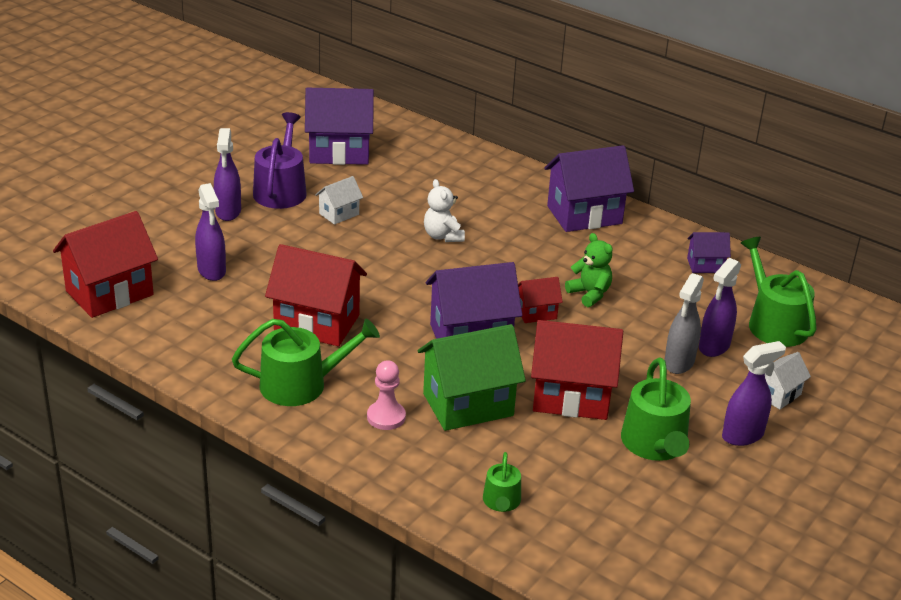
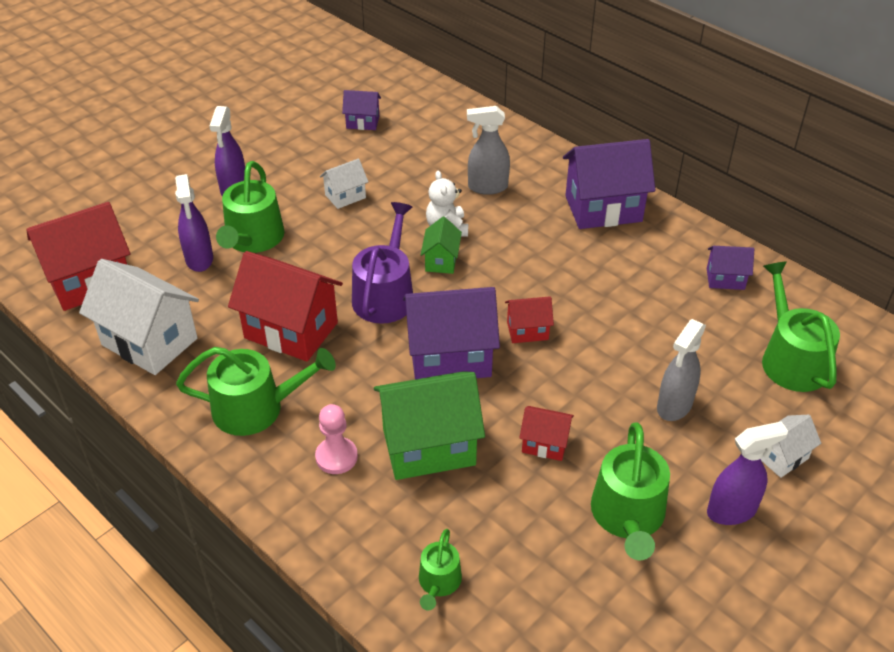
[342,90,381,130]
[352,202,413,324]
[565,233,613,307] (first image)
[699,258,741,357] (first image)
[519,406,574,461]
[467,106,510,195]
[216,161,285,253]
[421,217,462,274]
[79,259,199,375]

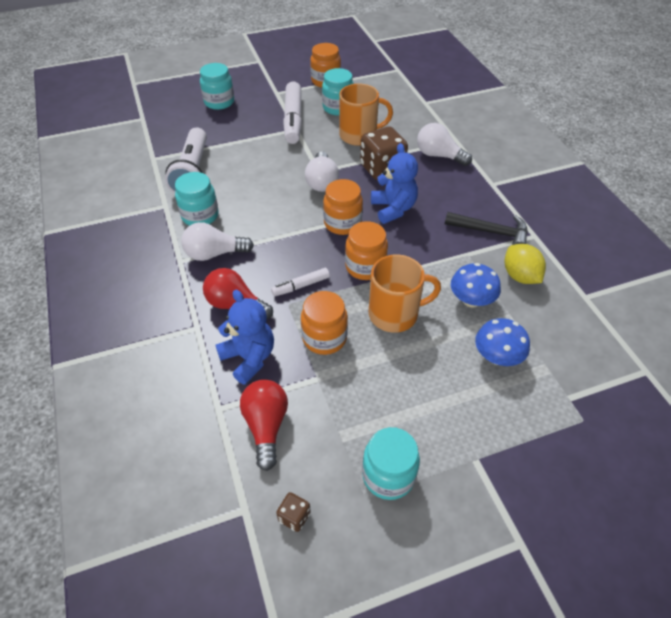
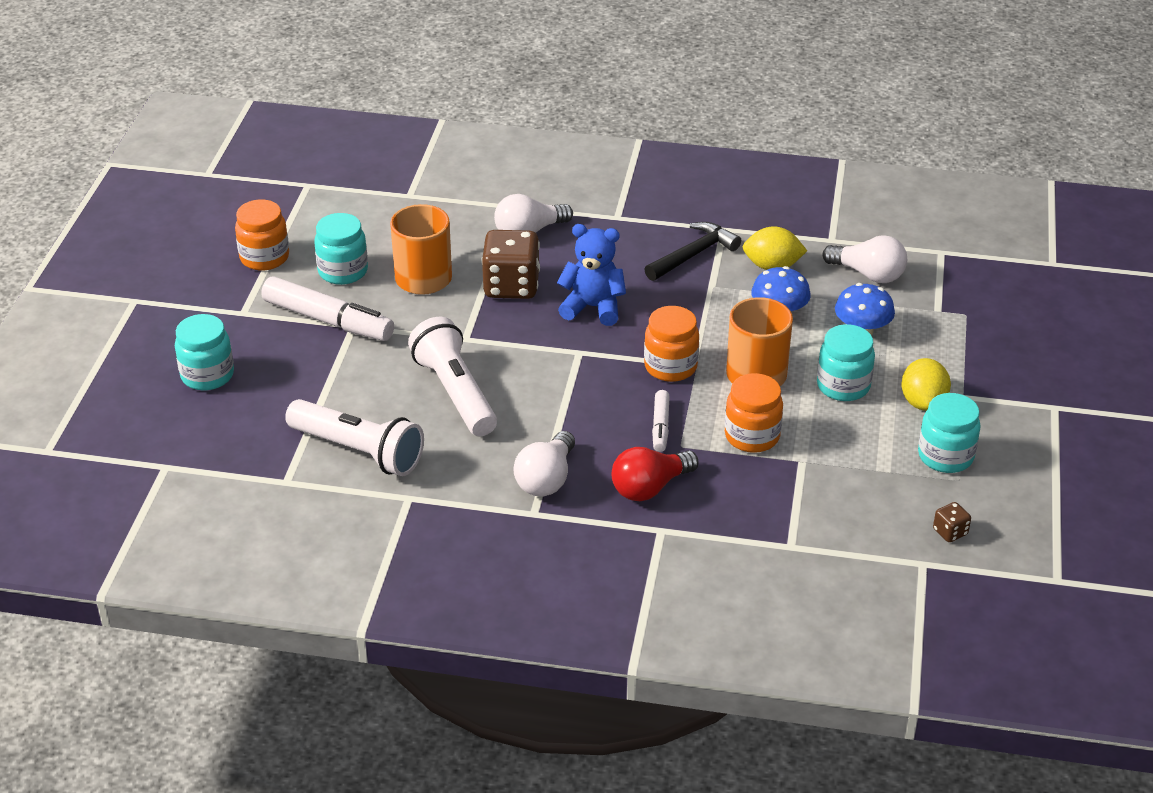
[823,235,907,283]
[817,324,875,401]
[323,179,363,235] (first image)
[215,290,274,385] (first image)
[240,379,288,471] (first image)
[408,317,497,436]
[901,358,951,411]

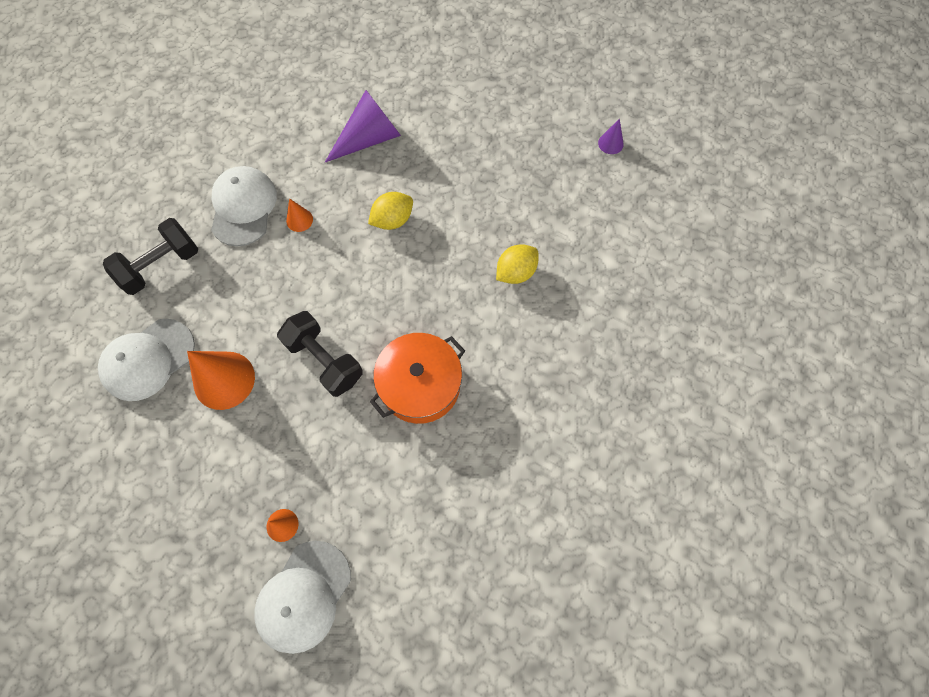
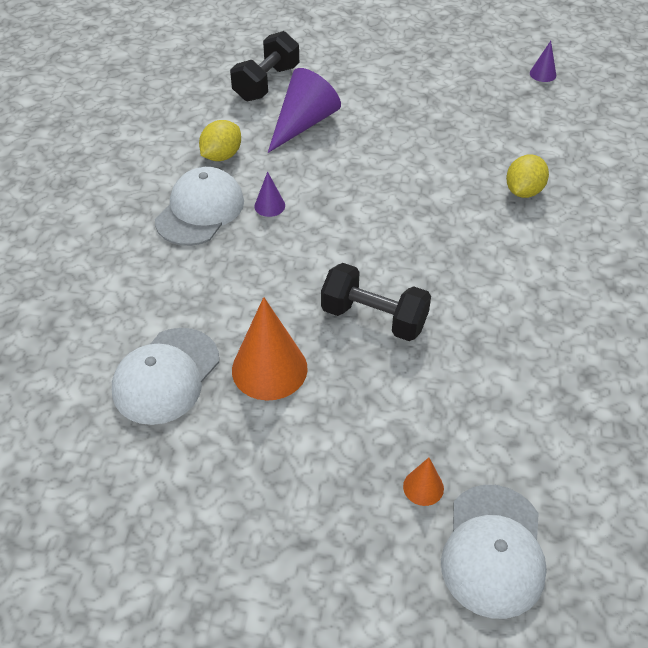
[155,167,244,246]
[199,120,241,161]
[254,172,285,217]
[230,31,299,102]
[370,333,465,424] (first image)

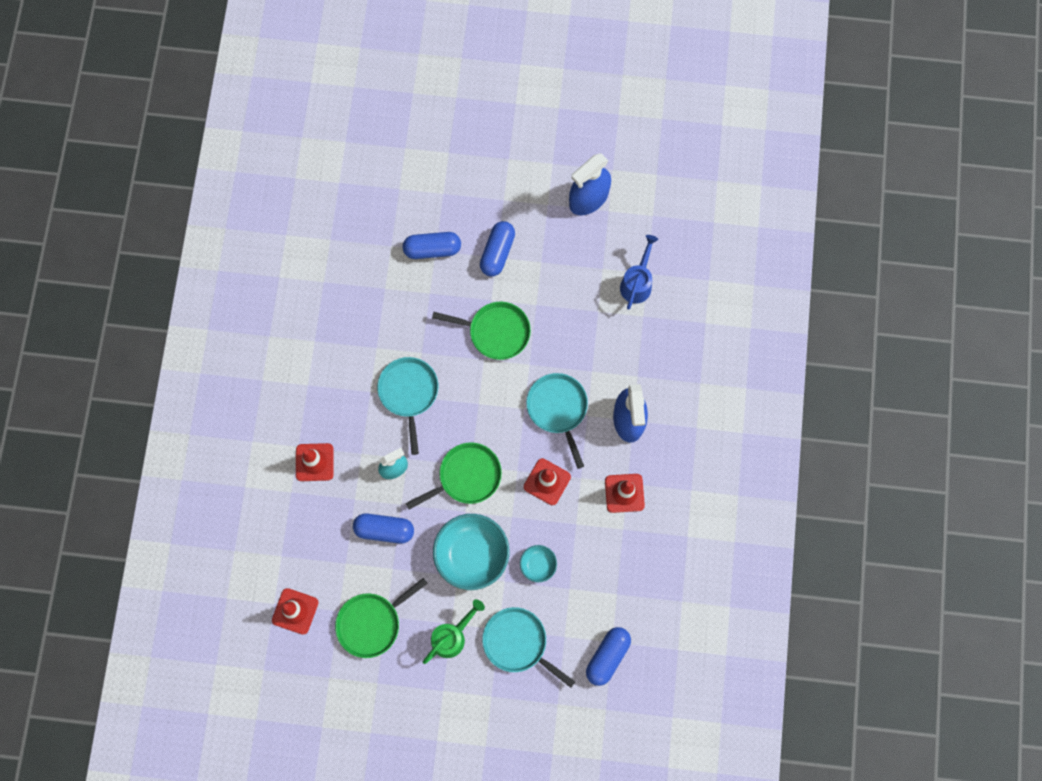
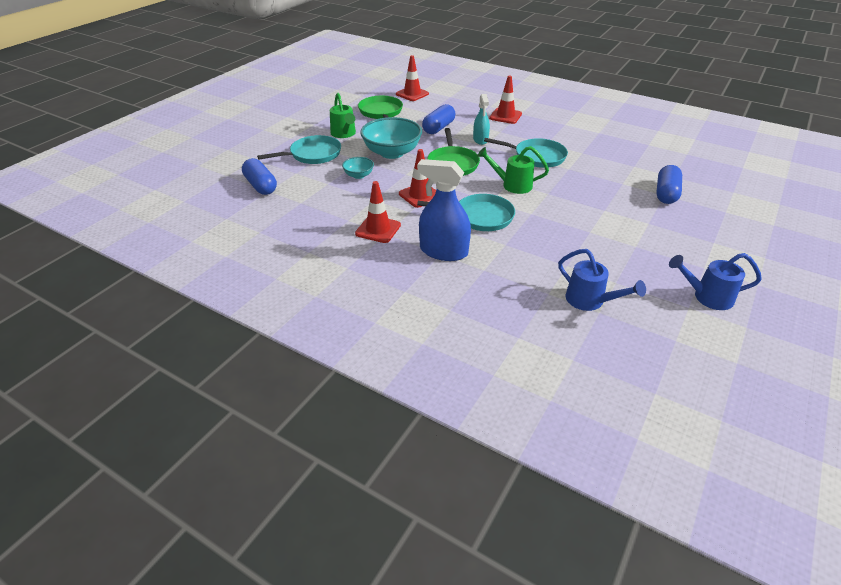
[669,253,762,310]
[480,221,515,276] (first image)
[432,302,531,360] (first image)
[477,146,549,194]

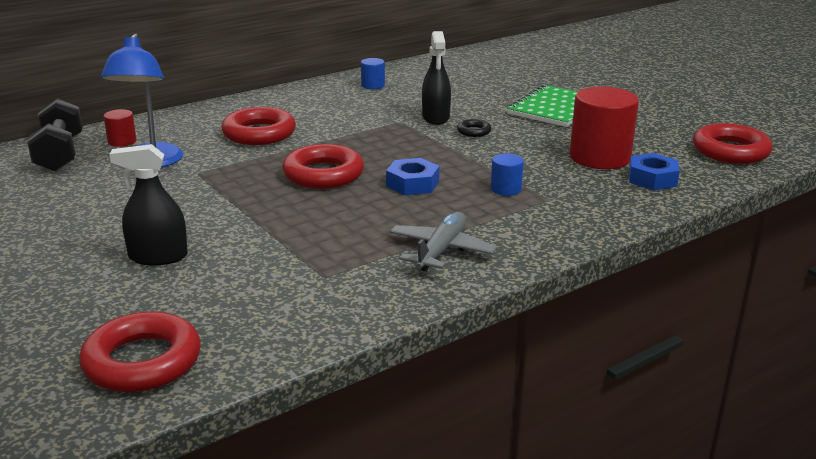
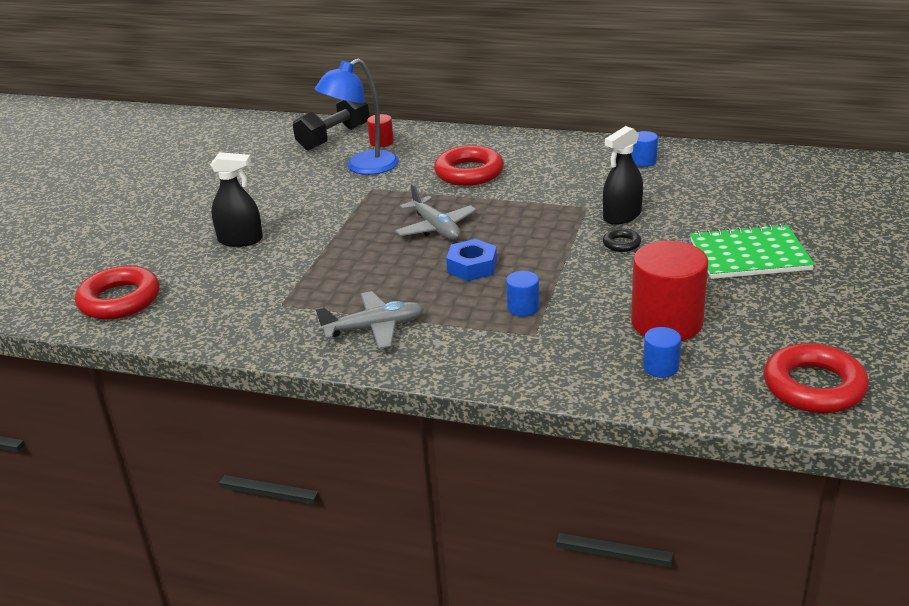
[210,152,263,247]
[395,183,477,240]
[643,327,681,378]

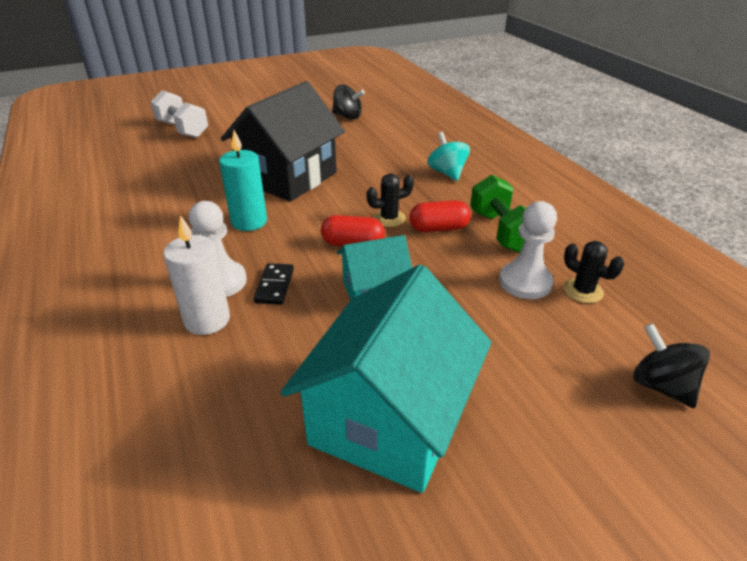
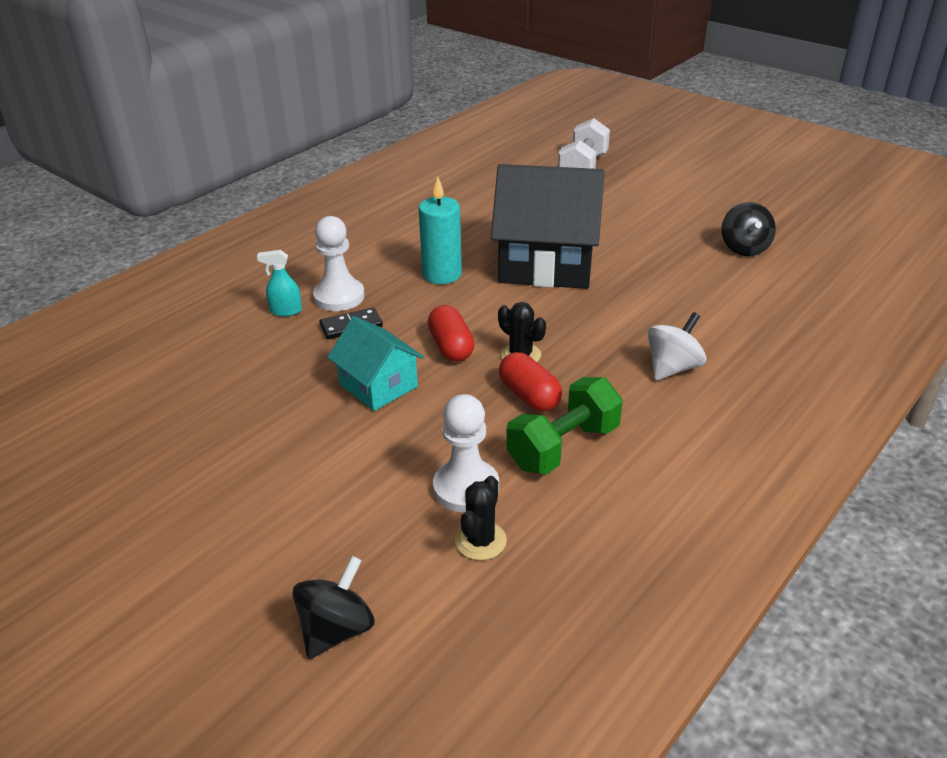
[648,312,706,380]
[257,250,302,316]
[280,265,491,493] (first image)

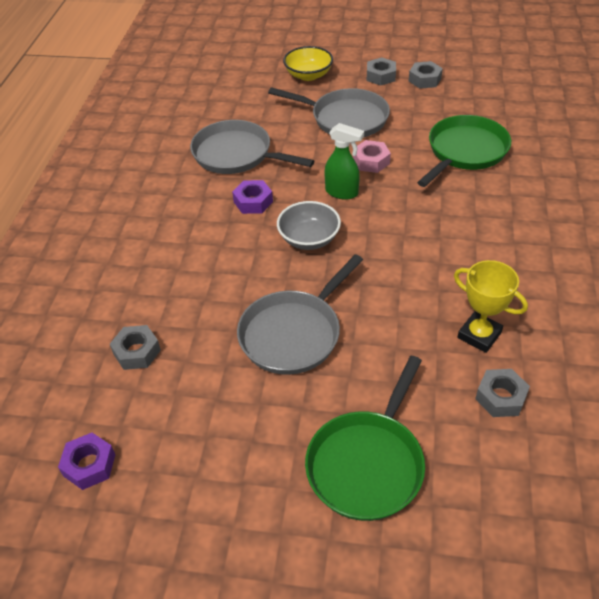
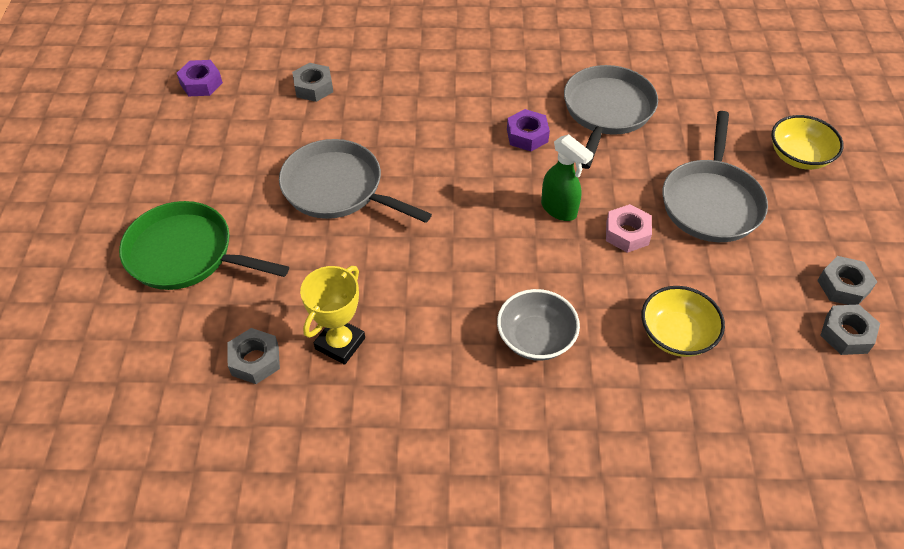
[820,304,880,355]
[642,286,725,357]
[541,134,594,221]
[497,289,580,361]

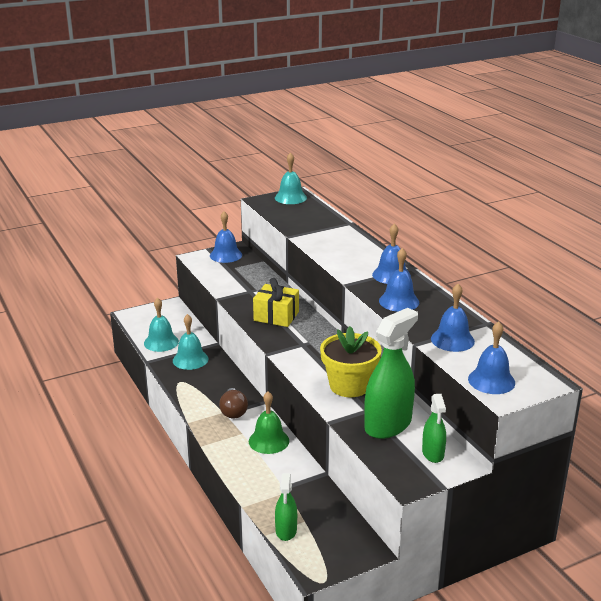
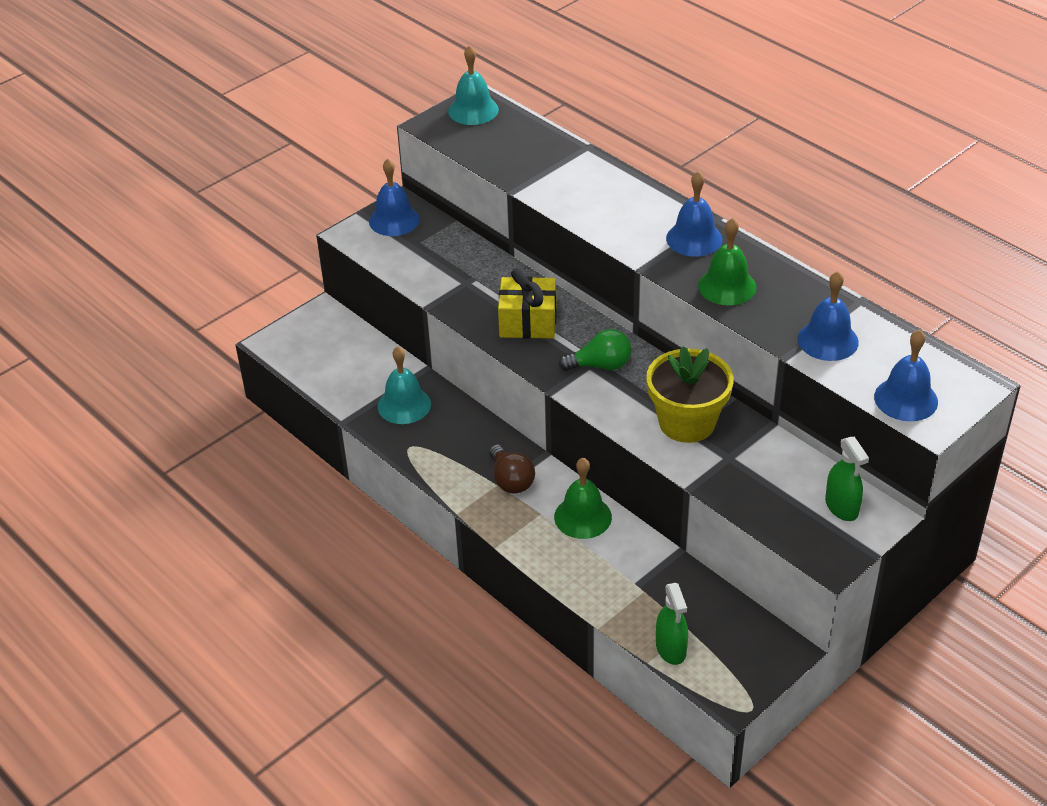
[698,218,756,305]
[144,297,179,352] (first image)
[364,308,418,439] (first image)
[559,329,631,371]

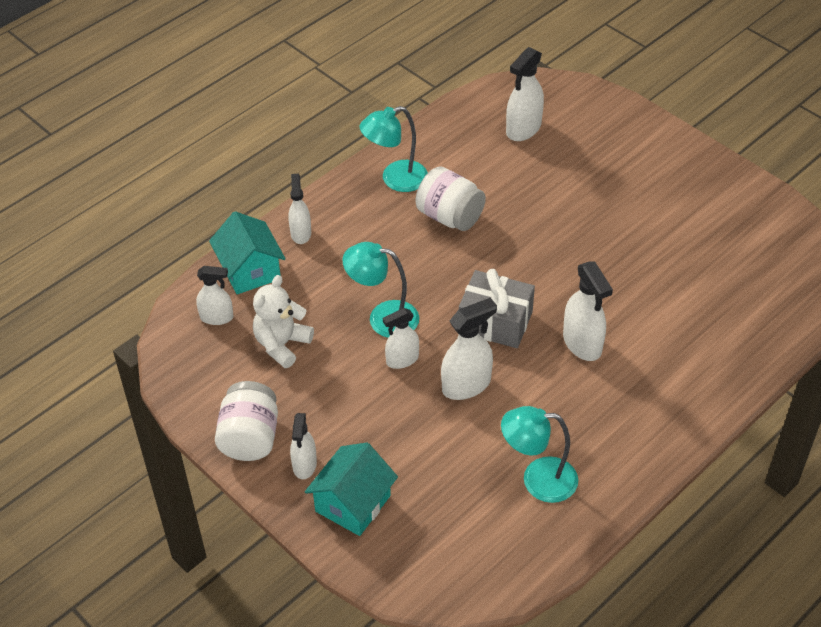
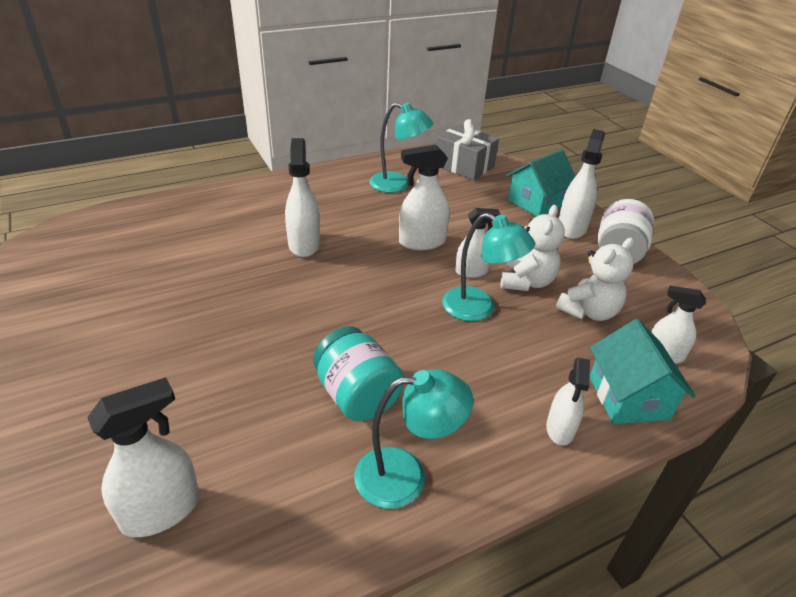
[313,326,404,421]
[436,119,499,181]
[559,129,605,239]
[500,205,565,291]

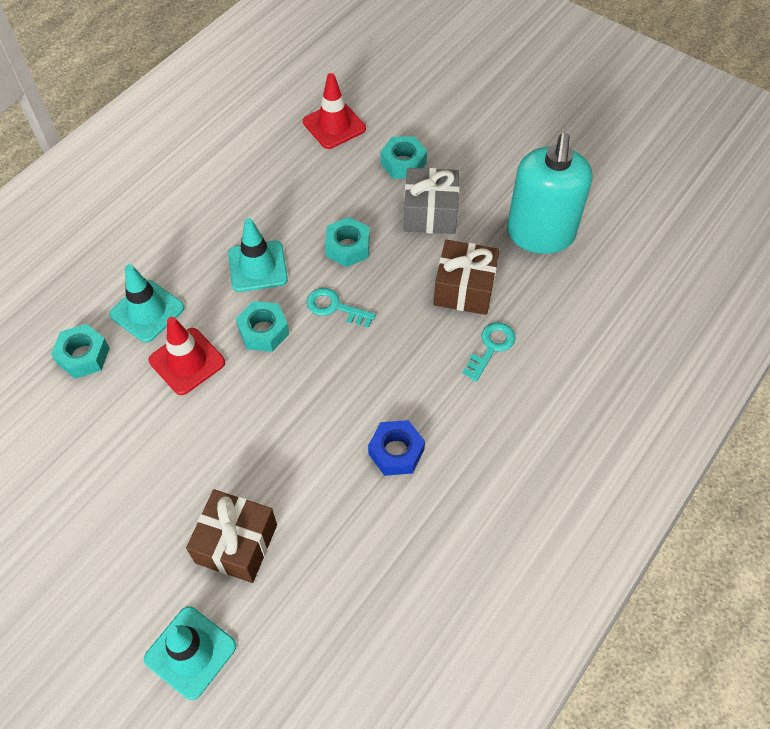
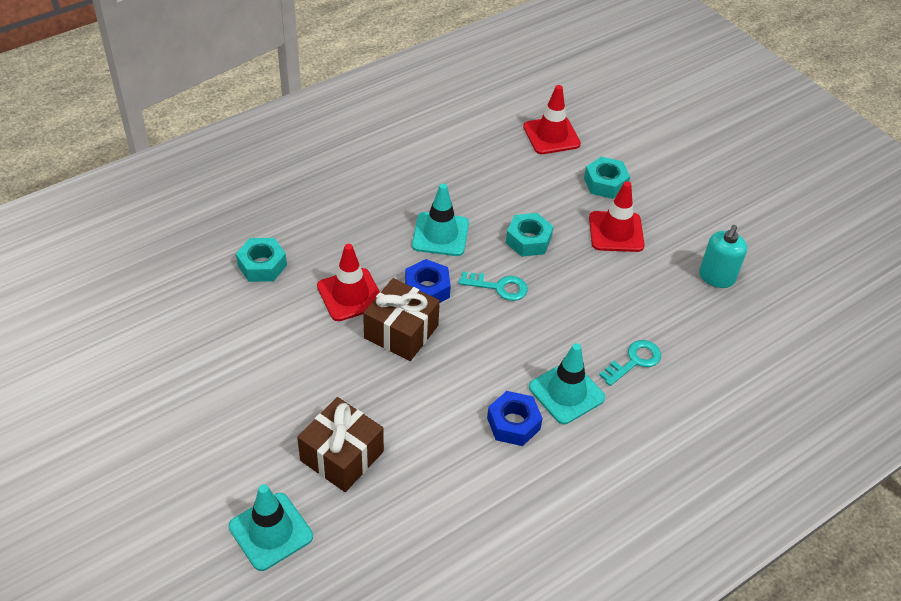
[699,225,747,288]
[589,181,645,252]
[363,278,440,361]
[529,343,605,424]
[459,272,528,301]
[405,259,451,303]

